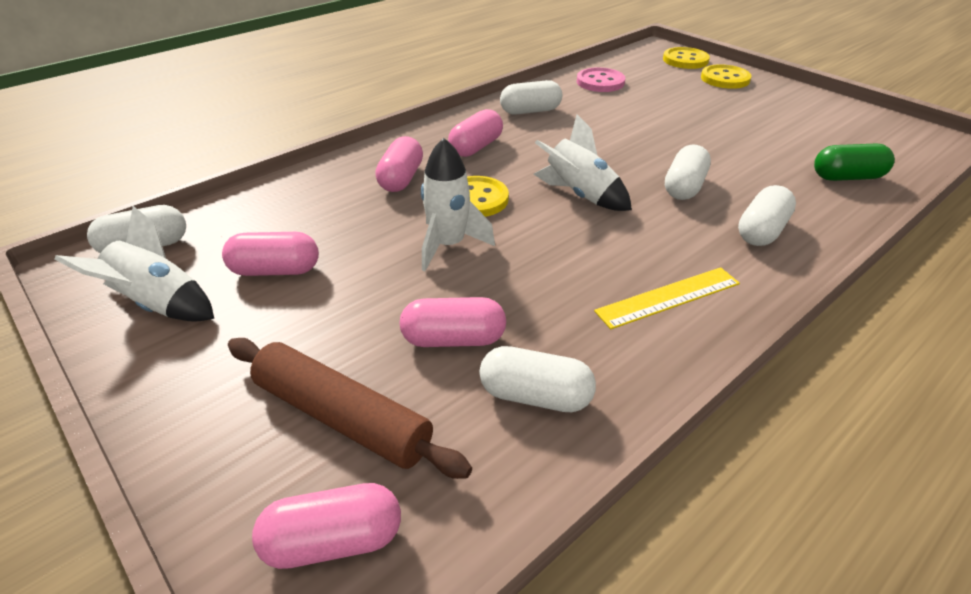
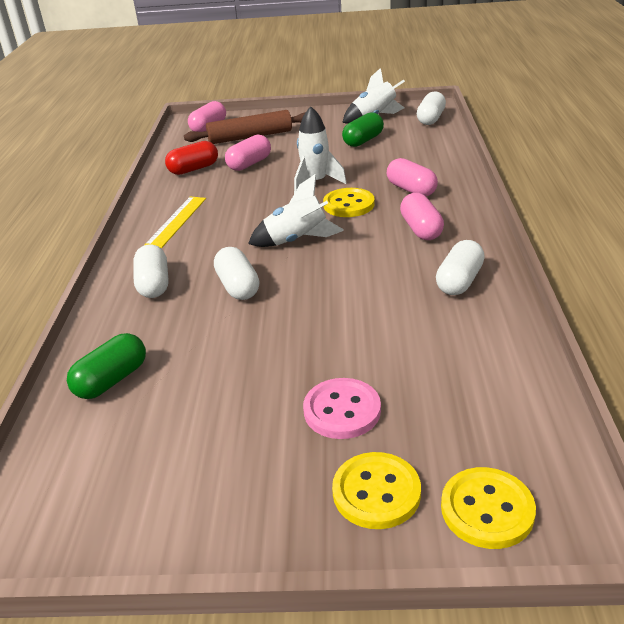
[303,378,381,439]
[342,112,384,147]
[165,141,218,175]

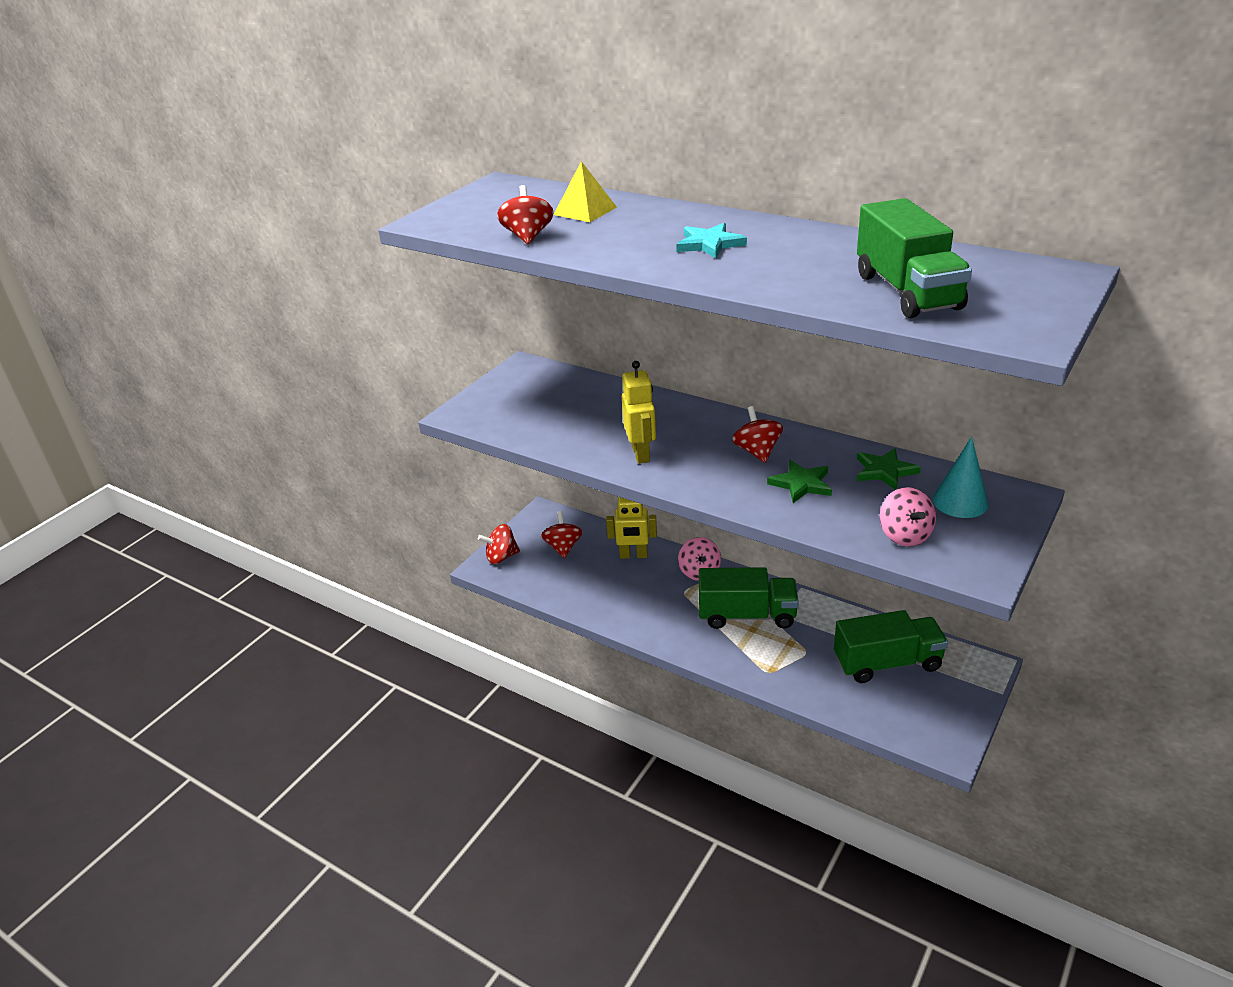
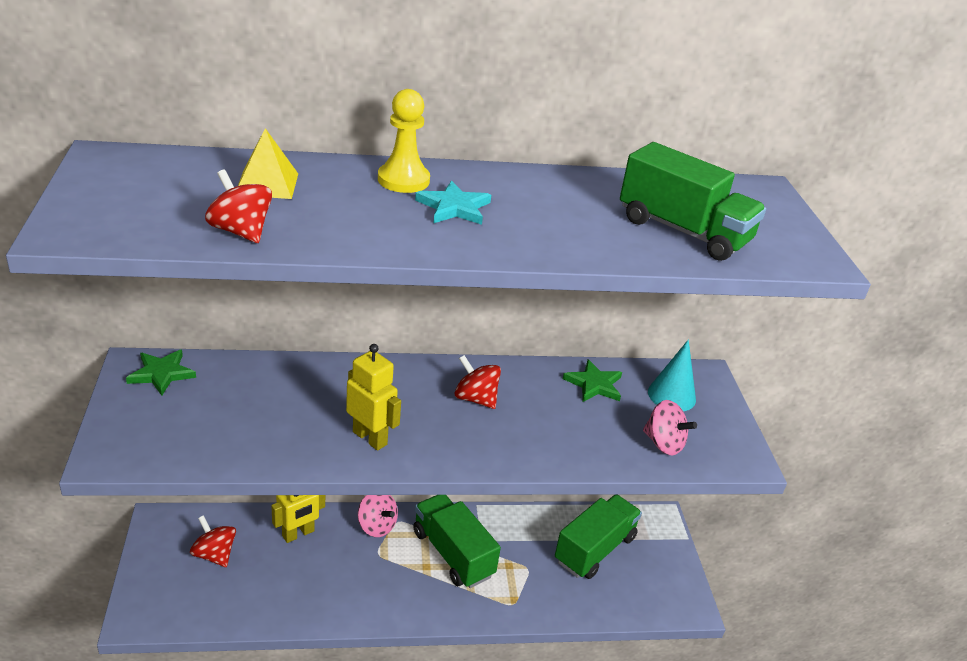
[126,350,196,396]
[478,524,520,564] (first image)
[413,495,501,588]
[378,89,430,193]

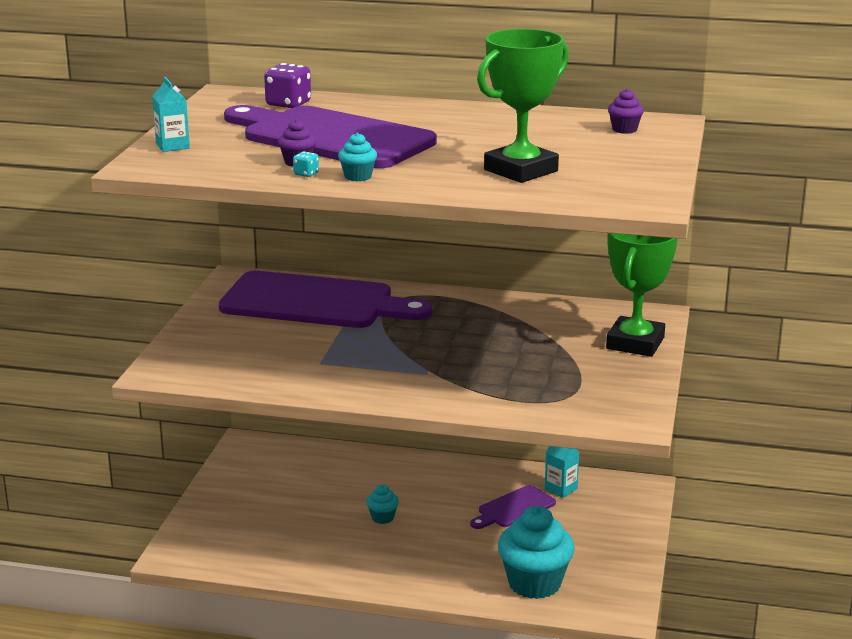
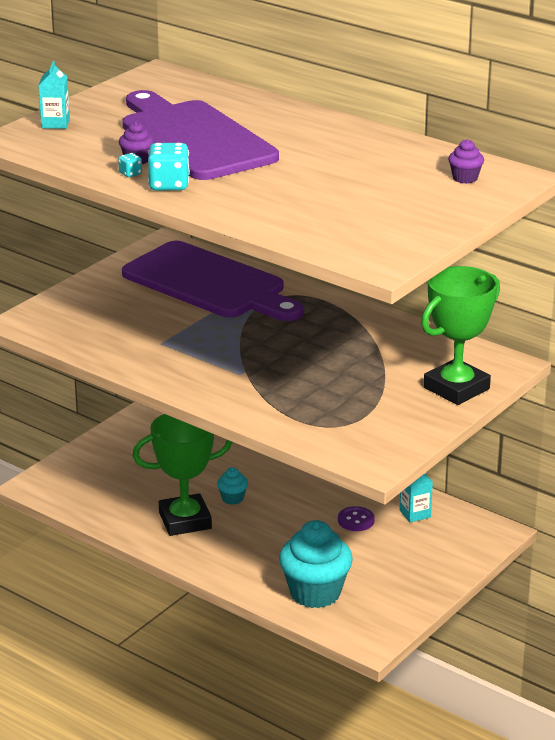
[133,414,232,536]
[264,63,311,108] (first image)
[148,143,190,190]
[338,506,375,531]

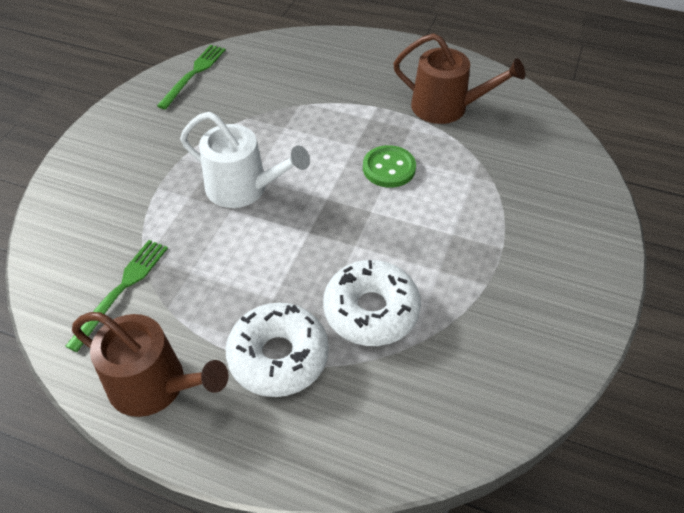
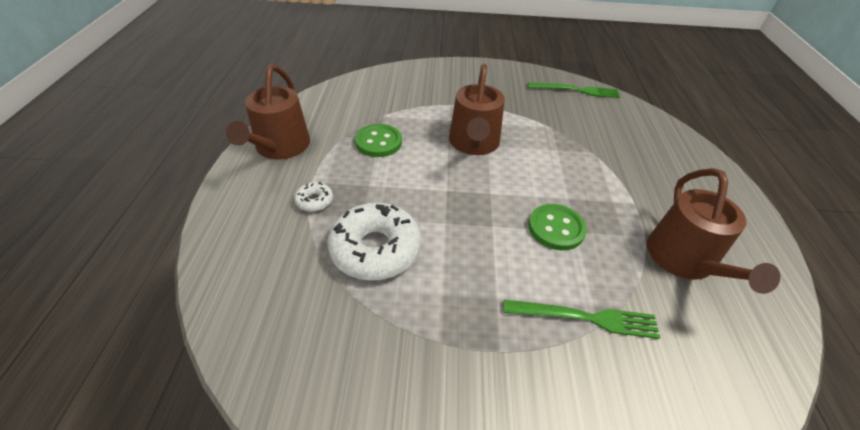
[449,64,505,155]
[503,300,661,339]
[294,182,333,212]
[355,124,402,157]

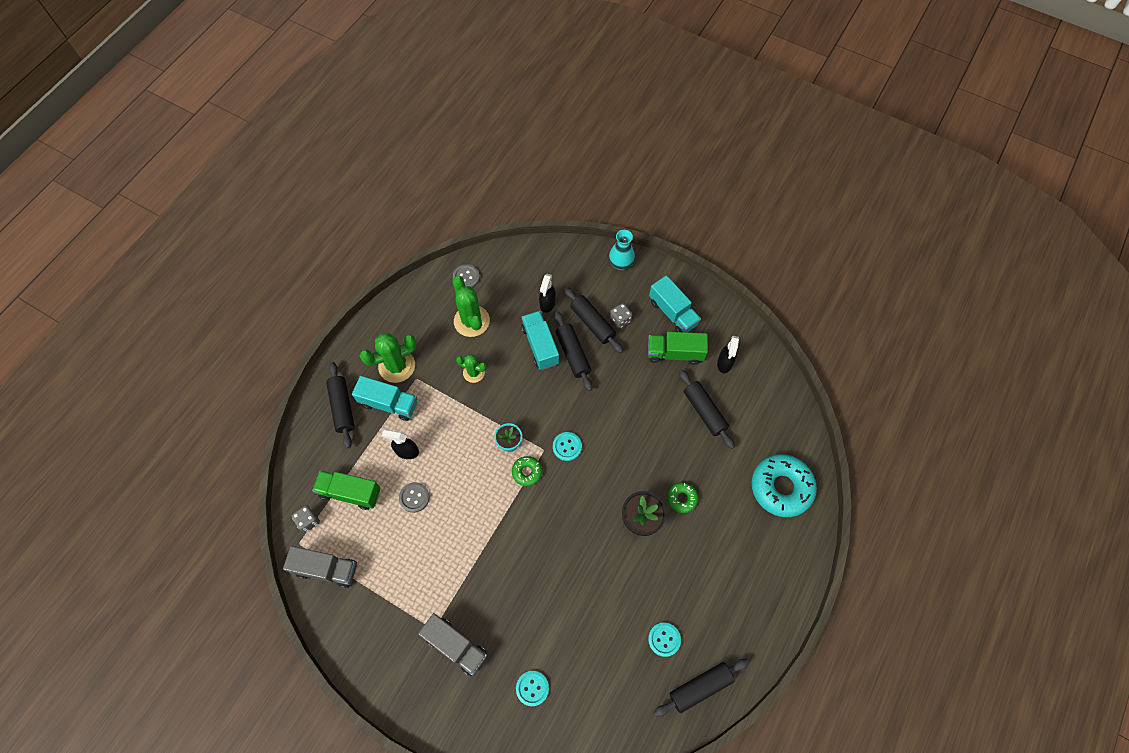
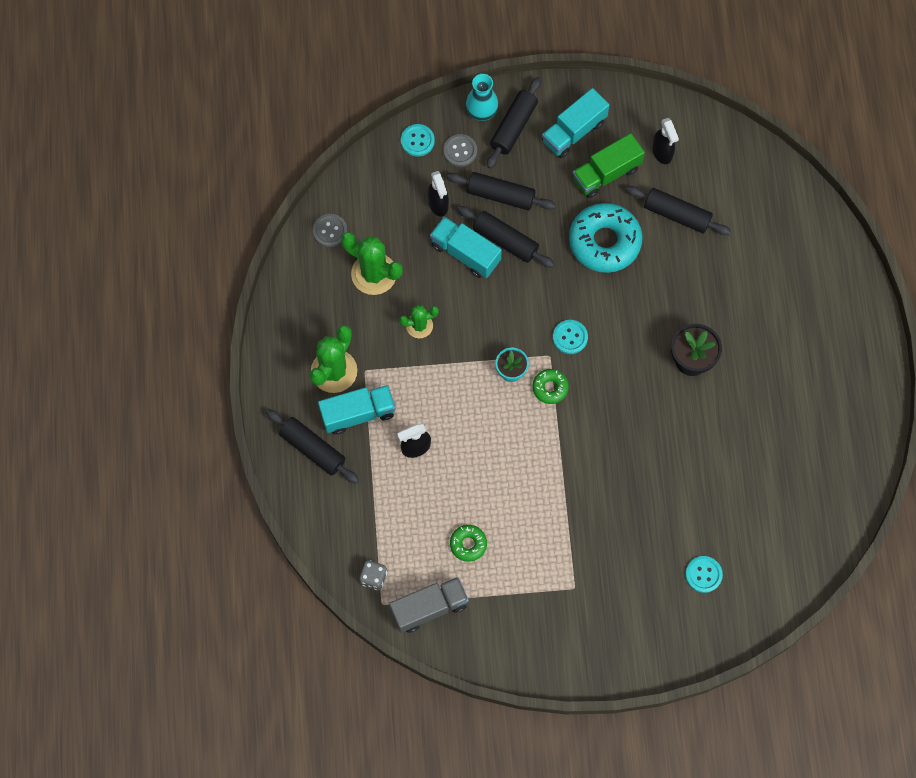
[542,88,609,158]
[610,303,632,328] (first image)
[569,203,643,273]
[312,471,381,510] (first image)
[443,134,477,167]
[450,525,487,562]
[418,613,487,676] (first image)
[401,124,435,157]
[487,77,541,169]

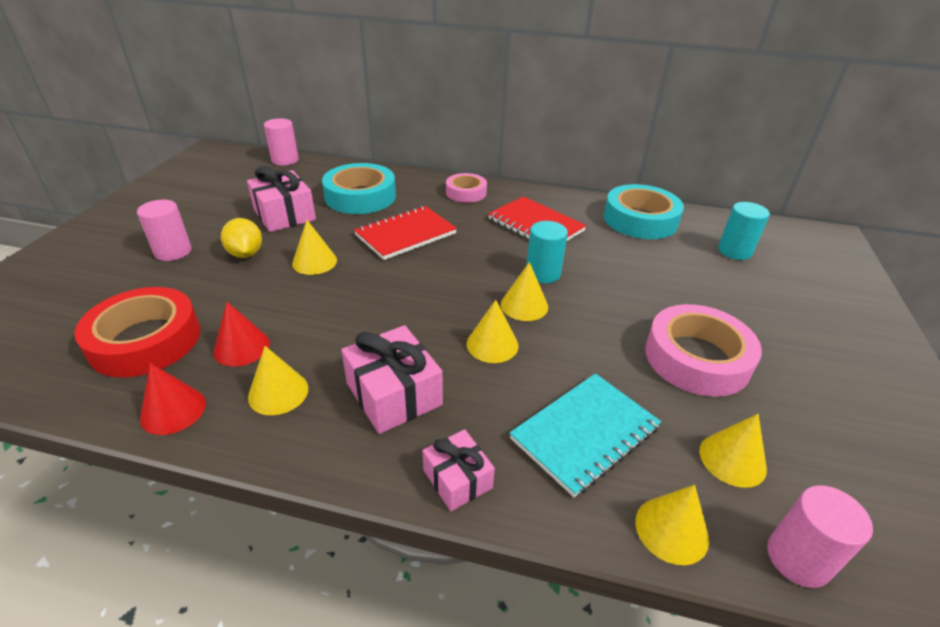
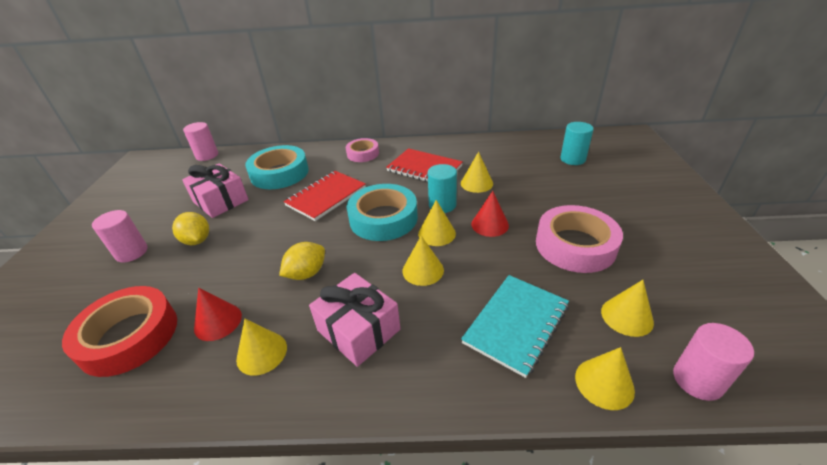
[346,184,418,241]
[461,152,493,193]
[471,191,509,237]
[423,429,495,511] (first image)
[279,242,325,280]

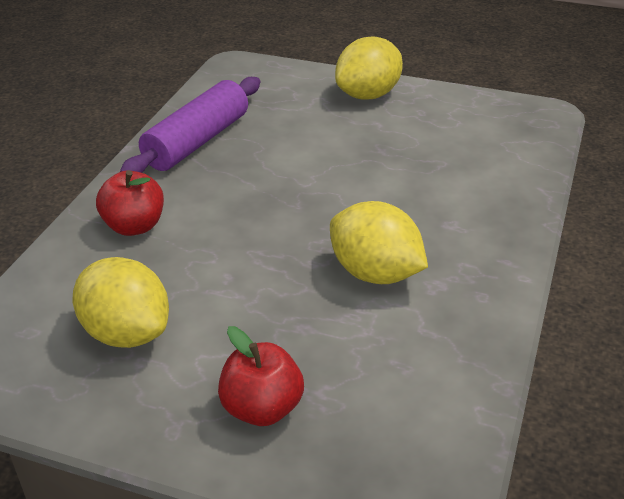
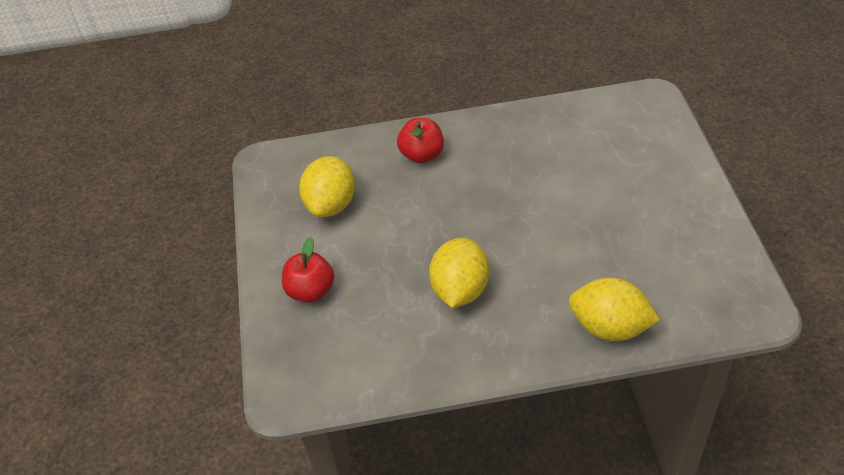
[569,278,660,341]
[120,77,260,173] (first image)

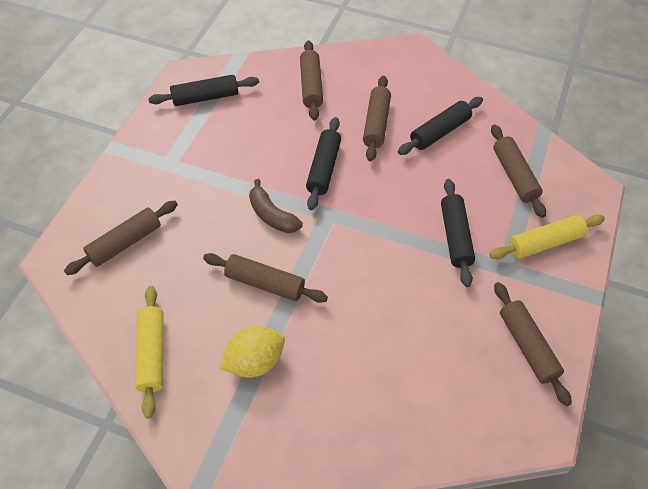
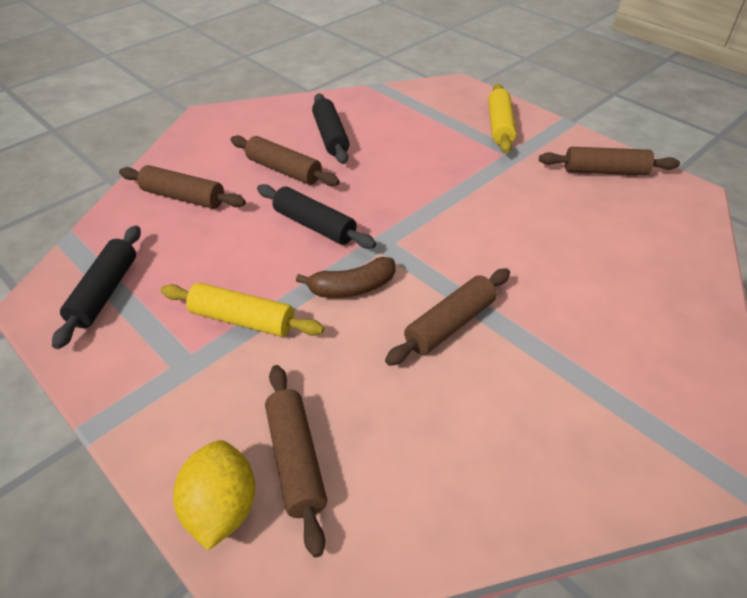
[491,124,546,218] (first image)
[441,179,475,287] (first image)
[161,283,324,337]
[173,440,255,550]

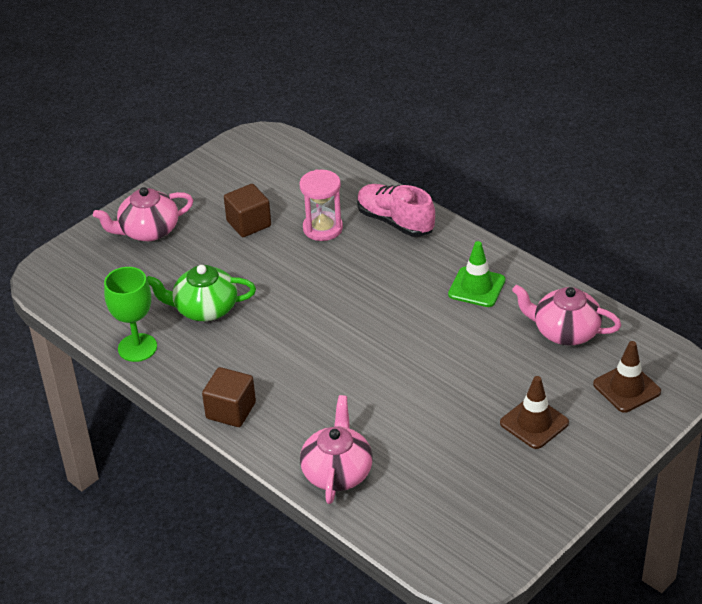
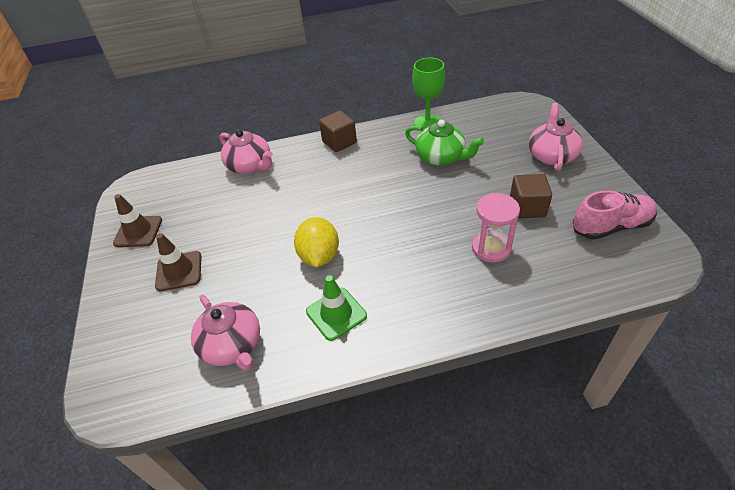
[573,191,657,240]
[405,120,484,166]
[191,295,260,370]
[113,194,162,247]
[294,217,339,267]

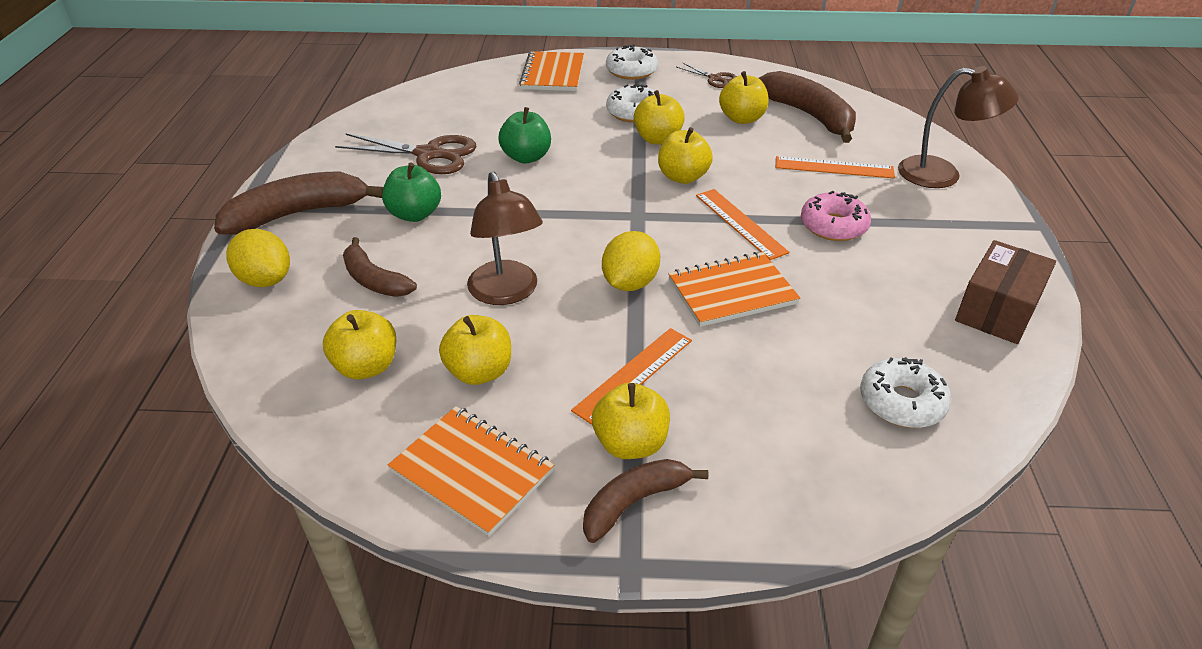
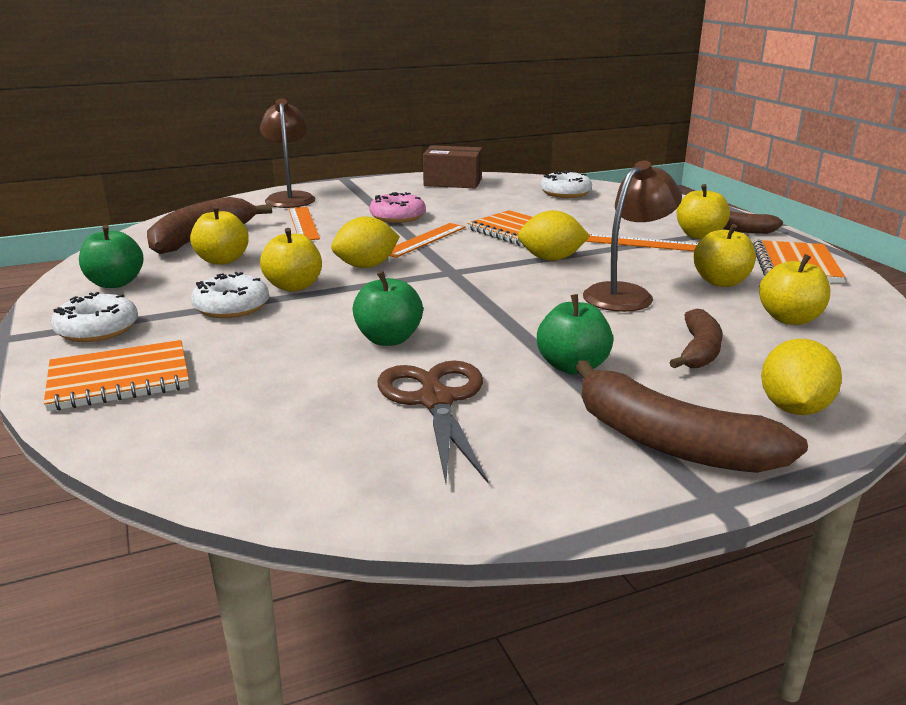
[79,225,144,288]
[331,216,400,268]

